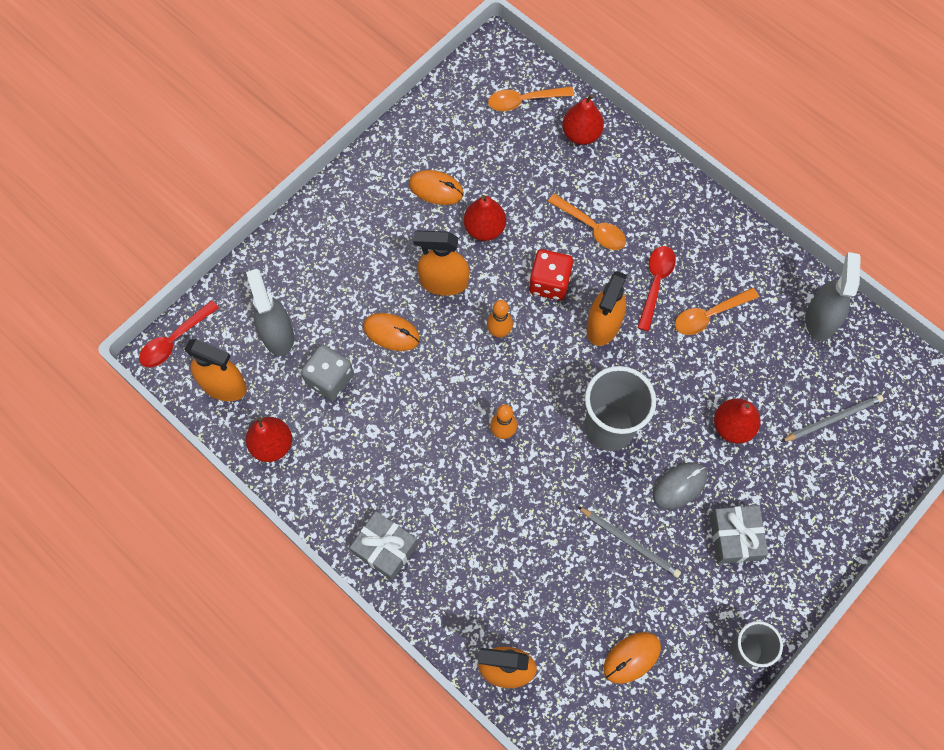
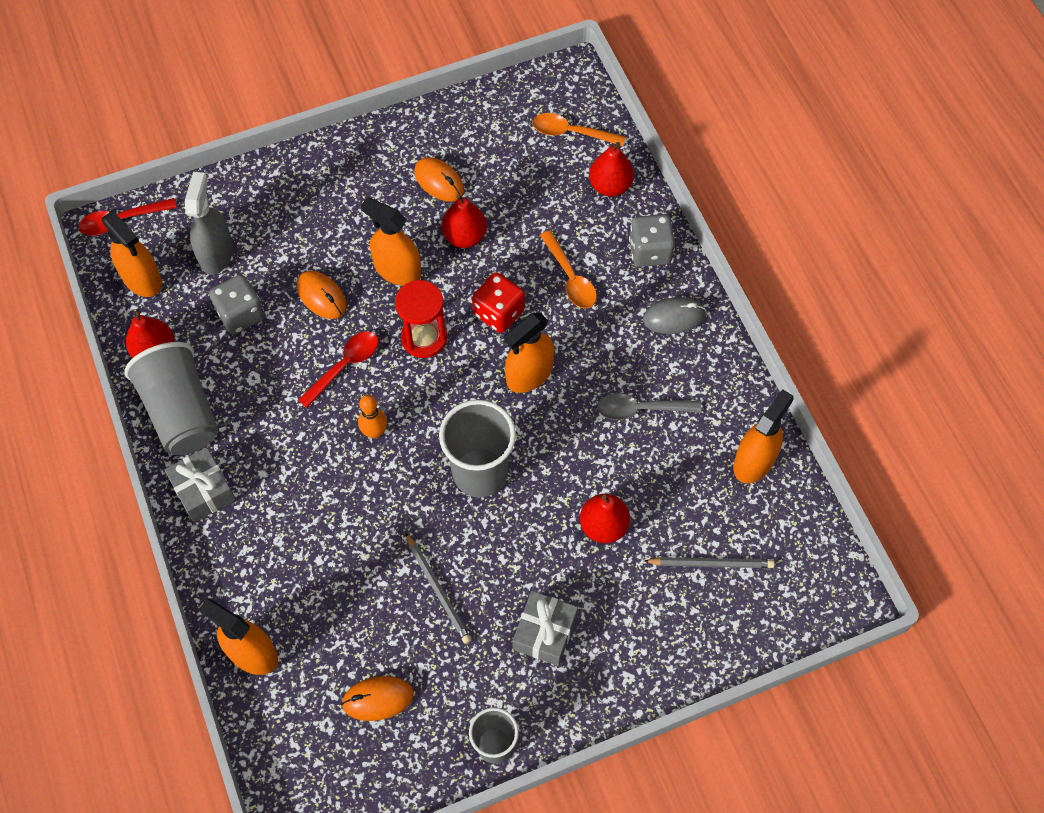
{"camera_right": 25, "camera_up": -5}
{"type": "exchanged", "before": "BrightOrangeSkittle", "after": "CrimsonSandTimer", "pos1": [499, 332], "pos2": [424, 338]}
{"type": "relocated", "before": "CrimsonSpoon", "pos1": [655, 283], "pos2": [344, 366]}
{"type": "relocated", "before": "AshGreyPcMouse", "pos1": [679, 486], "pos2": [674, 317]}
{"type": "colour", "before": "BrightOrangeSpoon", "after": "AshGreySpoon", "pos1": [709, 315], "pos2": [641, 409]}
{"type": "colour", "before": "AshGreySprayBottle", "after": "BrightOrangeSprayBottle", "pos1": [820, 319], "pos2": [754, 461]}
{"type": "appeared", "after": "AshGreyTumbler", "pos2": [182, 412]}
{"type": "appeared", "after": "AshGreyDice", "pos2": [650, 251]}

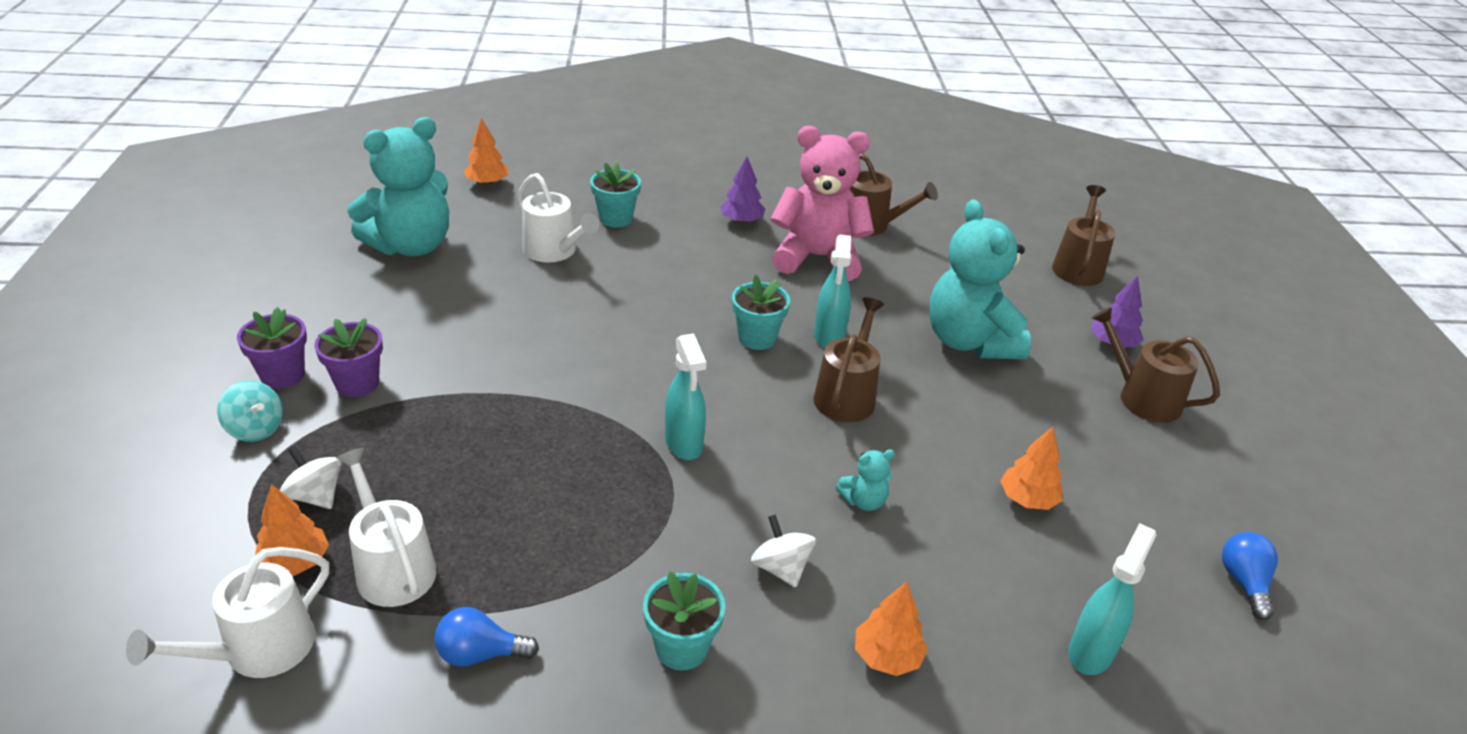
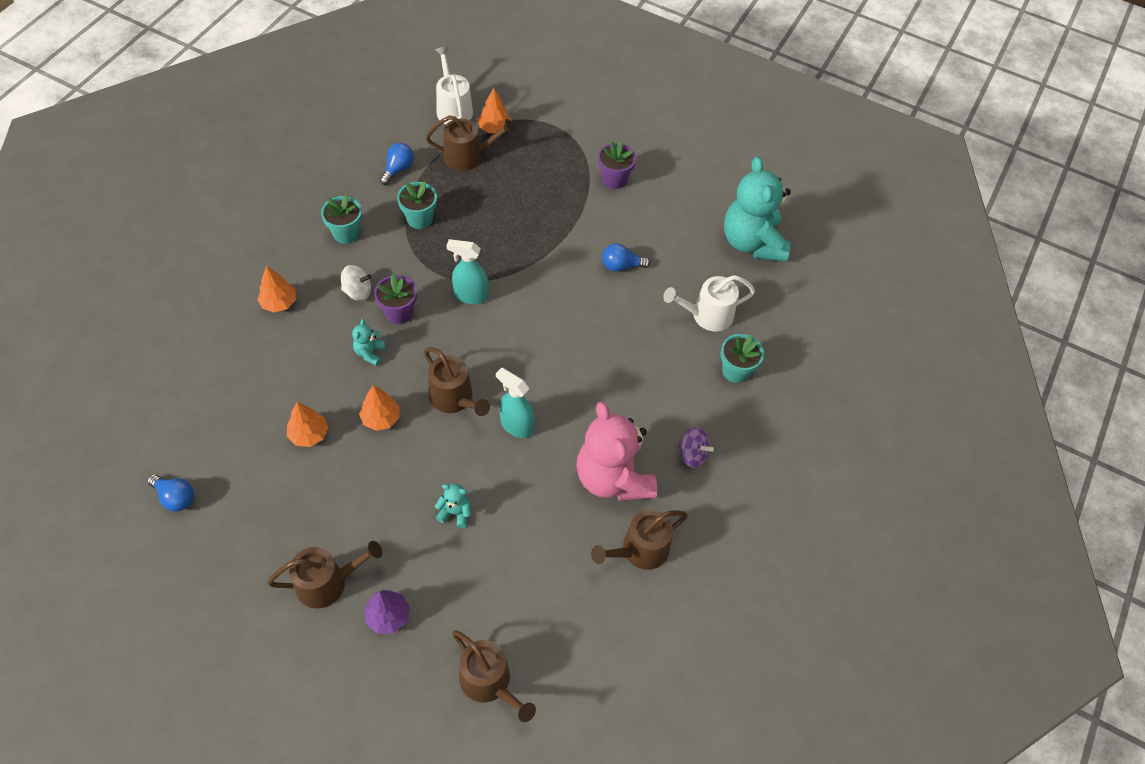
{"camera_right": 120, "camera_up": 20}
{"type": "missing", "before": "TealSpinningTop", "pos1": [255, 429]}
{"type": "relocated", "before": "VioletPottedPlant", "pos1": [283, 375], "pos2": [399, 312]}
{"type": "missing", "before": "PureWhiteSpinningTop", "pos1": [316, 496]}
{"type": "colour", "before": "PureWhiteWateringPot", "after": "RussetWateringPot", "pos1": [392, 568], "pos2": [468, 157]}
{"type": "relocated", "before": "BrightOrangeTree", "pos1": [487, 183], "pos2": [381, 418]}
{"type": "exchanged", "before": "VioletTree", "after": "VioletSpinningTop", "pos1": [741, 221], "pos2": [692, 454]}
{"type": "relocated", "before": "TealPottedPlant", "pos1": [757, 338], "pos2": [419, 219]}
{"type": "spun", "before": "RosyTeddy", "pos1": [817, 258], "pos2": [613, 478], "turn": 120}
{"type": "size", "before": "TealTeddy", "pos1": [969, 341], "pos2": [455, 512], "scale": 0.41}
{"type": "missing", "before": "TealSprayBottle", "pos1": [1090, 651]}
{"type": "appeared", "after": "CobaltLightBulb", "pos2": [621, 266]}

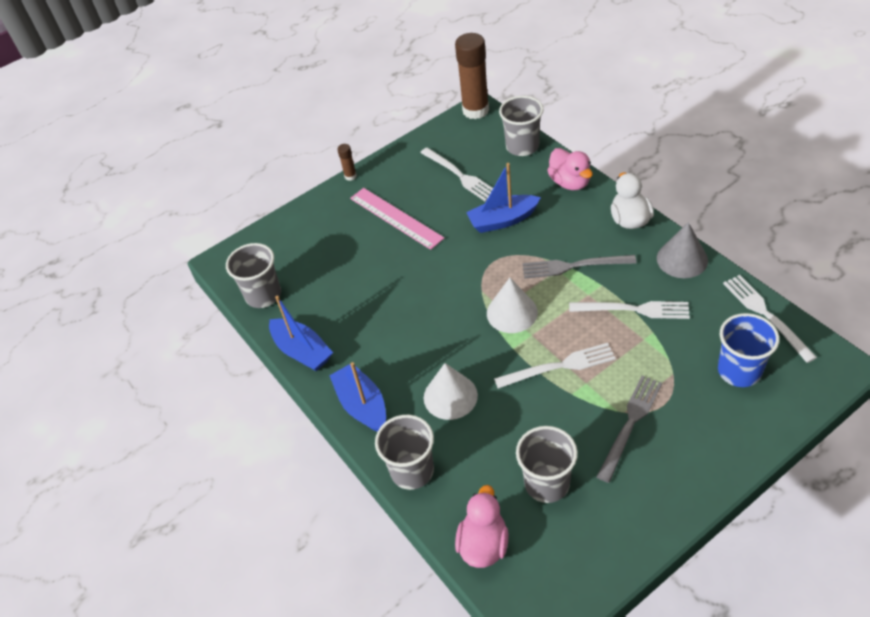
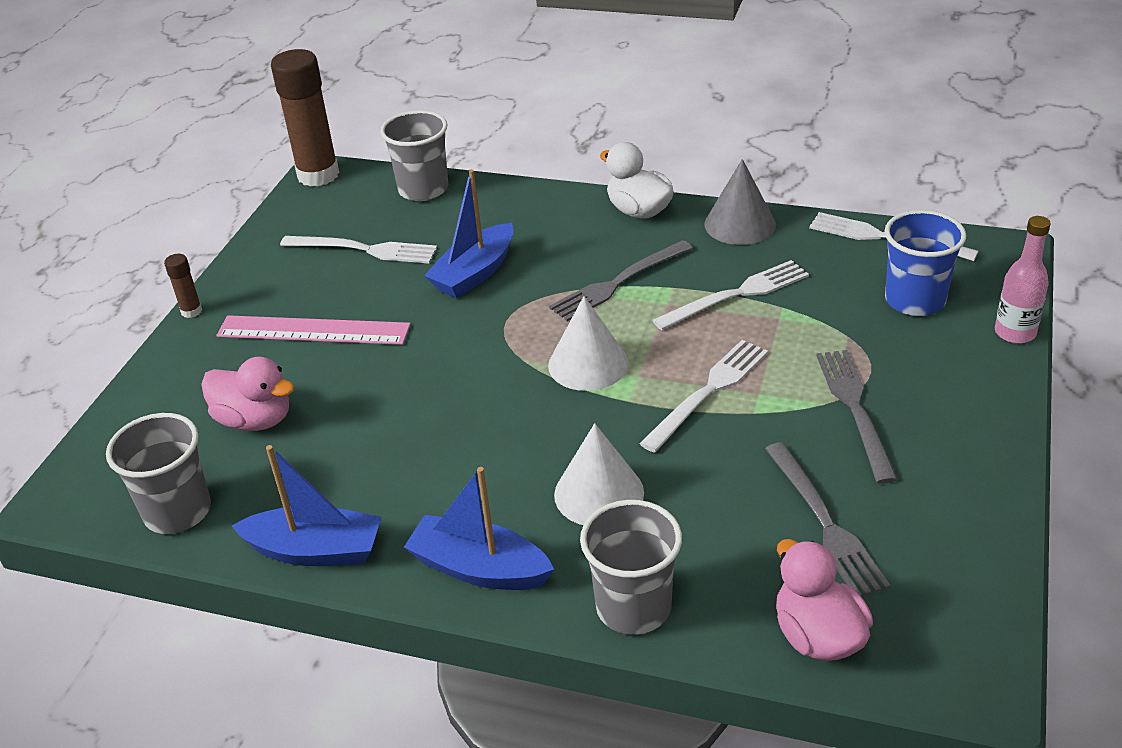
{"camera_right": -40, "camera_up": -10}
{"type": "exchanged", "before": "AshGreyTumbler", "after": "AshGreyDinnerFork", "pos1": [547, 483], "pos2": [824, 522]}
{"type": "relocated", "before": "RosyRubberDuck", "pos1": [570, 182], "pos2": [255, 420]}
{"type": "appeared", "after": "RosyFlask", "pos2": [1015, 333]}

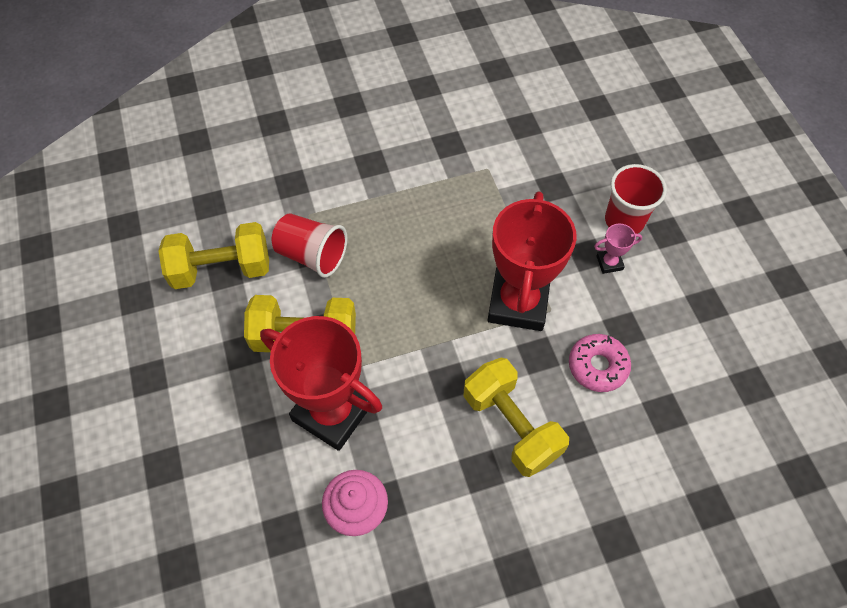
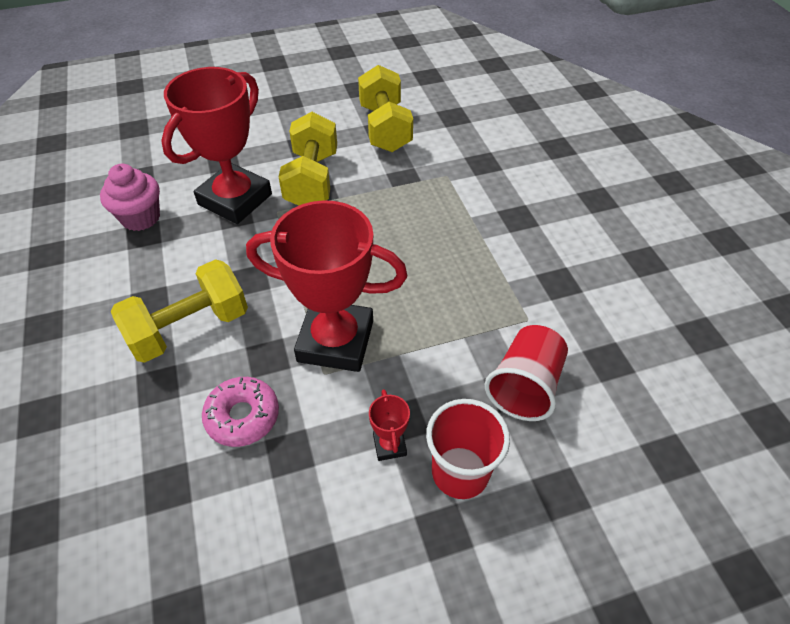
{"camera_right": 90, "camera_up": -10}
{"type": "relocated", "before": "CrimsonTumbler", "pos1": [312, 255], "pos2": [525, 386]}
{"type": "colour", "before": "RosyTrophy", "after": "CrimsonTrophy", "pos1": [609, 263], "pos2": [389, 445]}

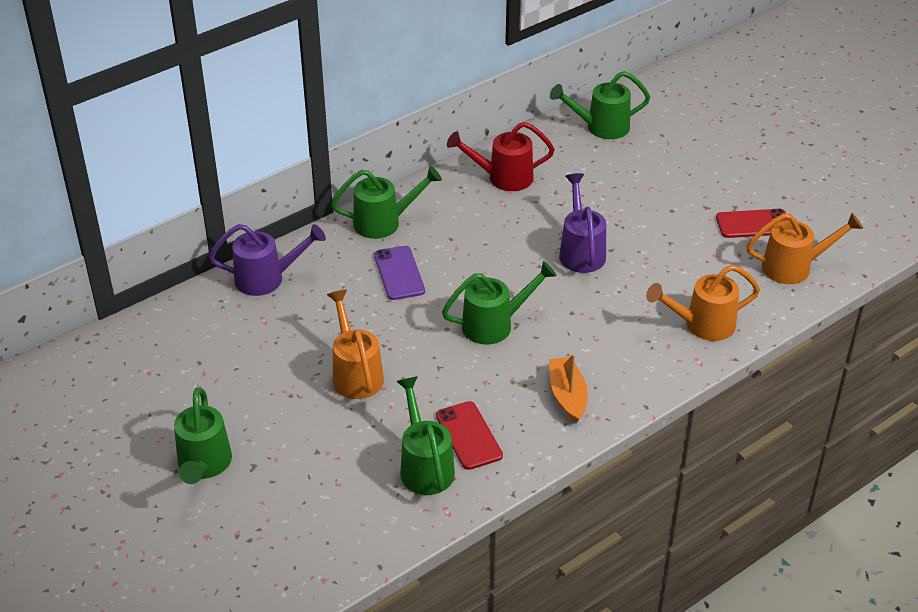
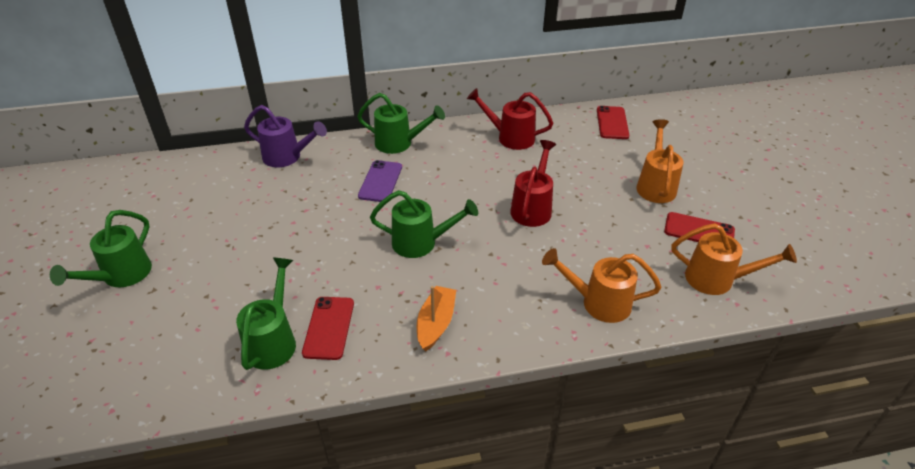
{"camera_right": 25, "camera_up": 0}
{"type": "relocated", "before": "BrightOrangeWateringPot", "pos1": [355, 374], "pos2": [655, 185]}
{"type": "exchanged", "before": "GreenWateringPot", "after": "CrimsonPhone", "pos1": [601, 127], "pos2": [612, 123]}
{"type": "colour", "before": "VioletWateringPot", "after": "CrimsonWateringPot", "pos1": [581, 251], "pos2": [532, 208]}

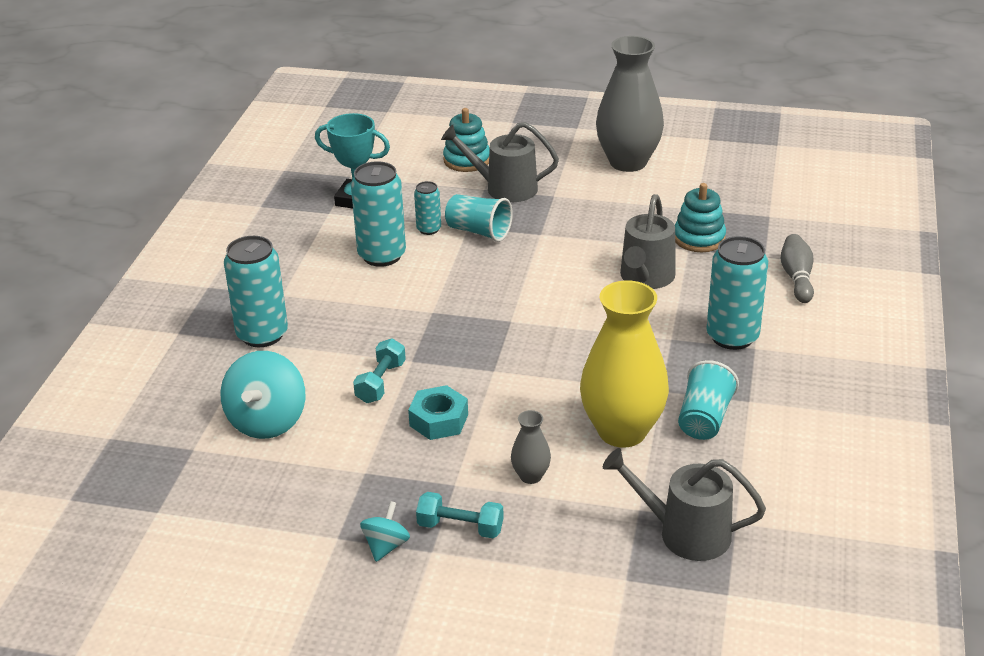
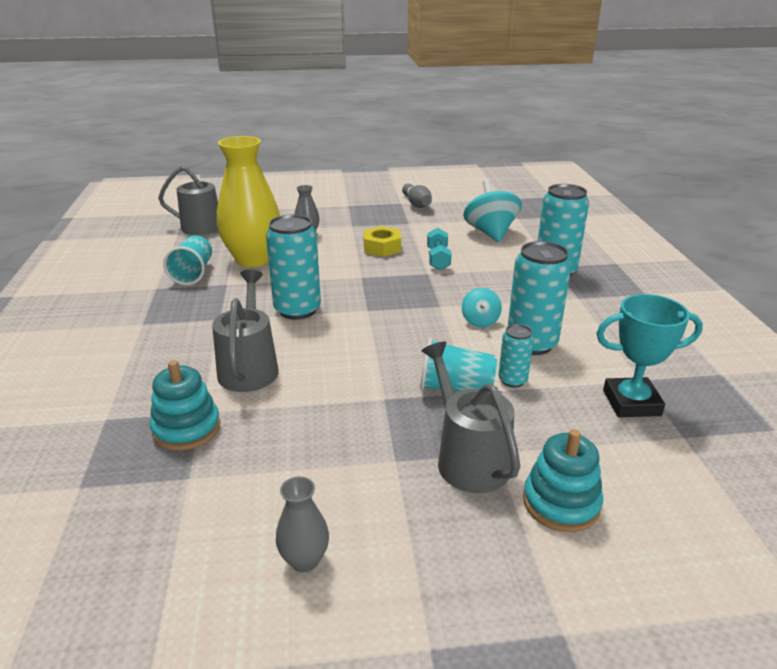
{"camera_right": 160, "camera_up": -5}
{"type": "relocated", "before": "TealSpinningTop", "pos1": [386, 546], "pos2": [480, 321]}
{"type": "colour", "before": "TealHexagonNut", "after": "GoldenHexagonNut", "pos1": [439, 420], "pos2": [382, 248]}
{"type": "missing", "before": "TealFreeWeight", "pos1": [460, 527]}
{"type": "spun", "before": "AshGreyWateringPot", "pos1": [504, 188], "pos2": [468, 459], "turn": -105}
{"type": "size", "before": "AshGreyTallVase", "pos1": [628, 162], "pos2": [304, 560], "scale": 0.44}
{"type": "relocated", "before": "TealCan", "pos1": [732, 336], "pos2": [297, 310]}
{"type": "relocated", "before": "AshGreySkittle", "pos1": [797, 278], "pos2": [416, 204]}

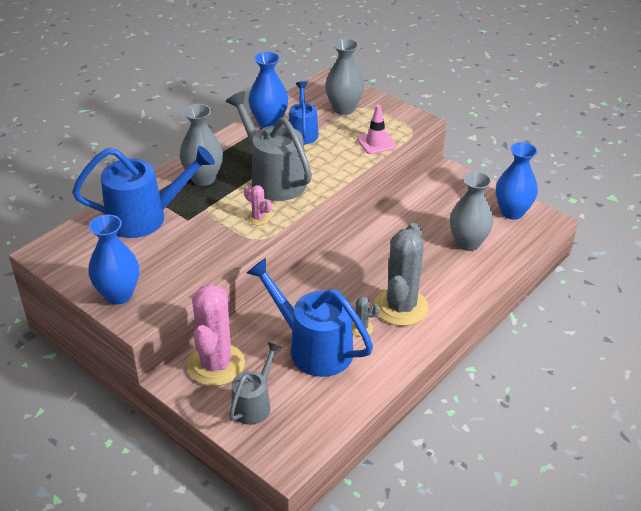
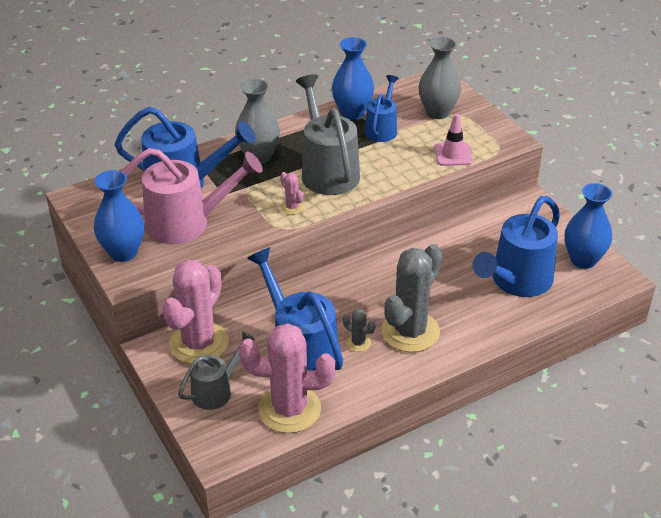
{"camera_right": 20, "camera_up": 0}
{"type": "exchanged", "before": "AshGreyTallVase", "after": "CobaltWateringPot", "pos1": [468, 243], "pos2": [516, 282]}
{"type": "appeared", "after": "RosyWateringPot", "pos2": [188, 223]}
{"type": "appeared", "after": "RosyPricklyPlant", "pos2": [289, 409]}

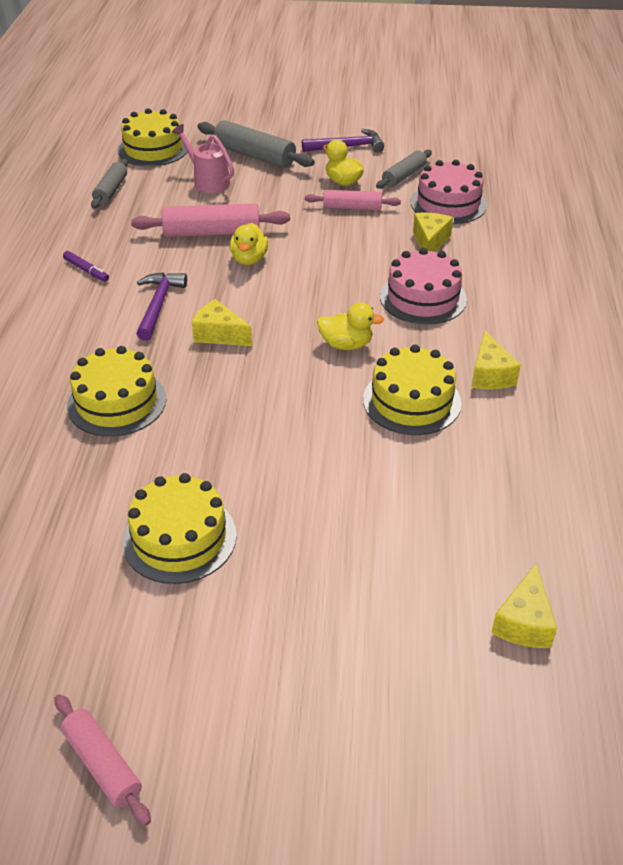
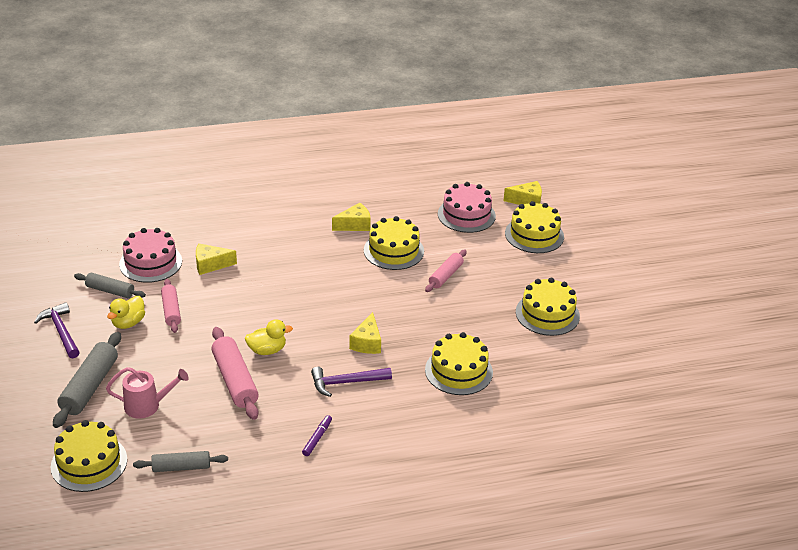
{"camera_right": -110, "camera_up": -5}
{"type": "relocated", "before": "RosyPastryRoller", "pos1": [102, 764], "pos2": [445, 276]}
{"type": "spun", "before": "RosyWateringPot", "pos1": [208, 181], "pos2": [147, 405], "turn": -120}
{"type": "missing", "before": "GoldenRubberDuck", "pos1": [346, 344]}
{"type": "relocated", "before": "RosyGateau", "pos1": [423, 298], "pos2": [466, 215]}
{"type": "appeared", "after": "GoldenGateau", "pos2": [534, 235]}

